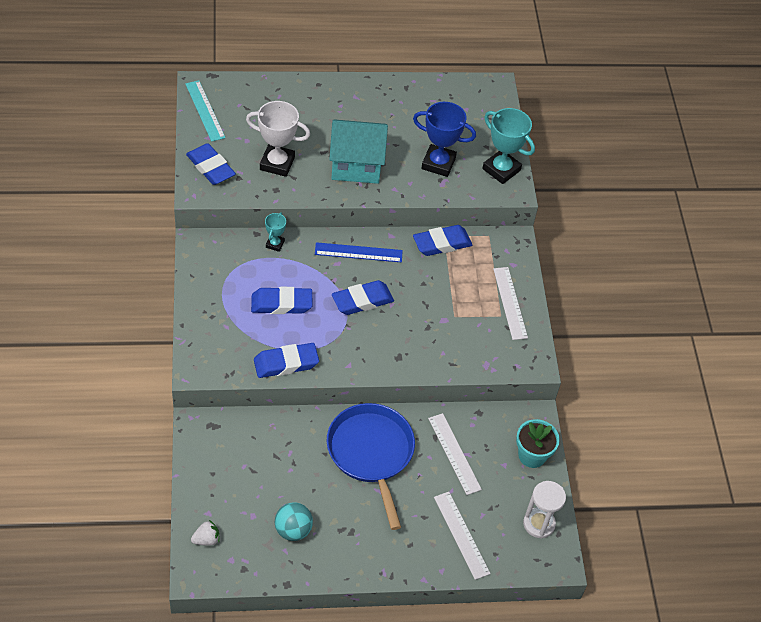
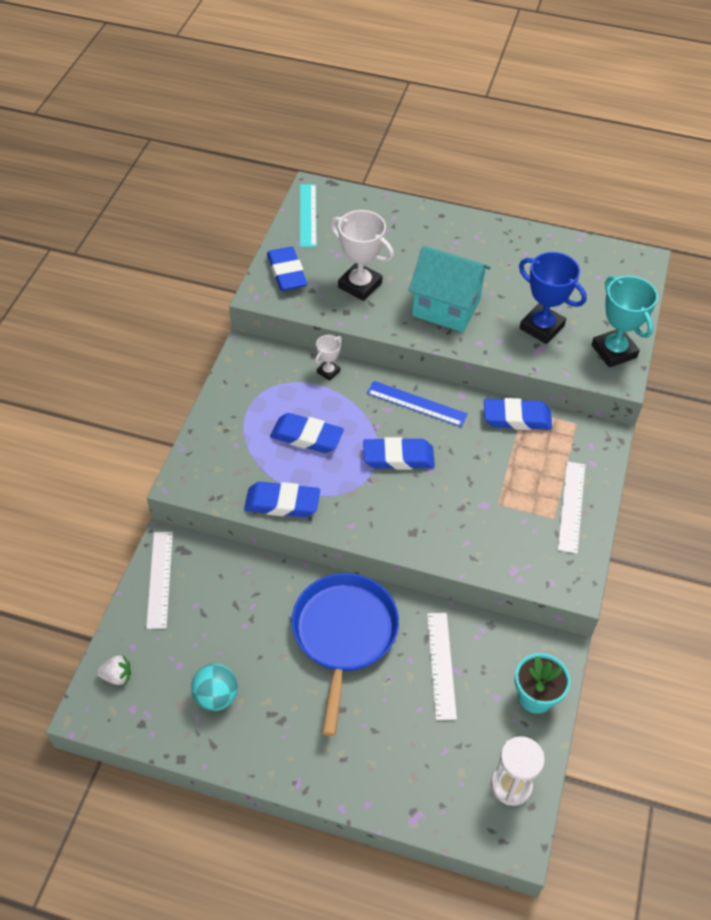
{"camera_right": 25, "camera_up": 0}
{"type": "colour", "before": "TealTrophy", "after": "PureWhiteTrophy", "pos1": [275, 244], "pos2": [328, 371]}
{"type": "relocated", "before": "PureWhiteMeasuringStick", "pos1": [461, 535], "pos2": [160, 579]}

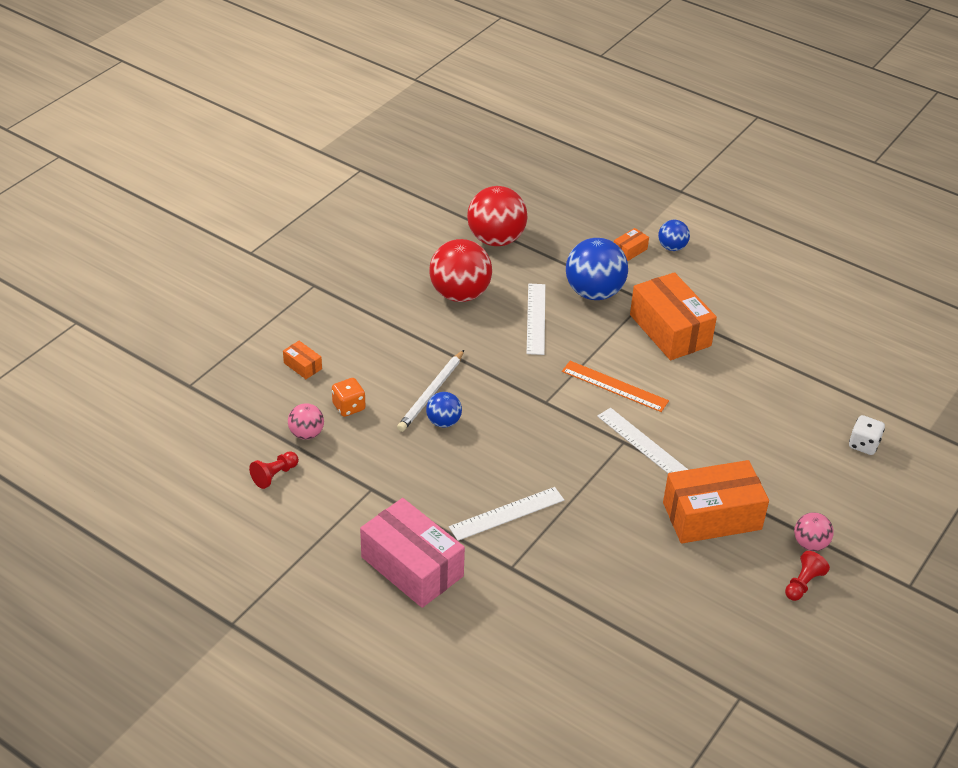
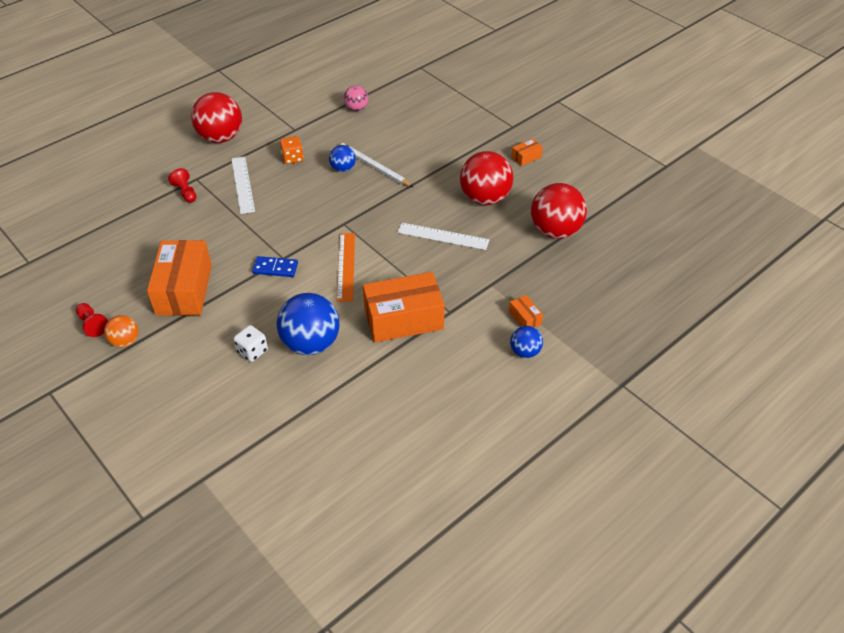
{"camera_right": 105, "camera_up": 5}
{"type": "relocated", "before": "CrimsonPawn", "pos1": [274, 475], "pos2": [185, 192]}
{"type": "relocated", "before": "BrightOrangeParcel", "pos1": [302, 366], "pos2": [526, 157]}
{"type": "relocated", "before": "BrightOrangeDice", "pos1": [349, 407], "pos2": [292, 158]}
{"type": "exchanged", "before": "RosyParcel", "after": "CrimsonSphere", "pos1": [412, 566], "pos2": [221, 137]}
{"type": "spun", "before": "BrightOrangeMeasuringStick", "pos1": [614, 386], "pos2": [346, 266], "turn": -45}
{"type": "relocated", "before": "CobaltSphere", "pos1": [594, 292], "pos2": [311, 343]}
{"type": "exchanged", "before": "PureWhiteMeasuringStick", "after": "CobaltDominoTile", "pos1": [643, 444], "pos2": [275, 268]}
{"type": "colour", "before": "RosySphere", "after": "BrightOrangeSphere", "pos1": [810, 544], "pos2": [125, 341]}
{"type": "relocated", "before": "PureWhiteDice", "pos1": [863, 445], "pos2": [252, 351]}

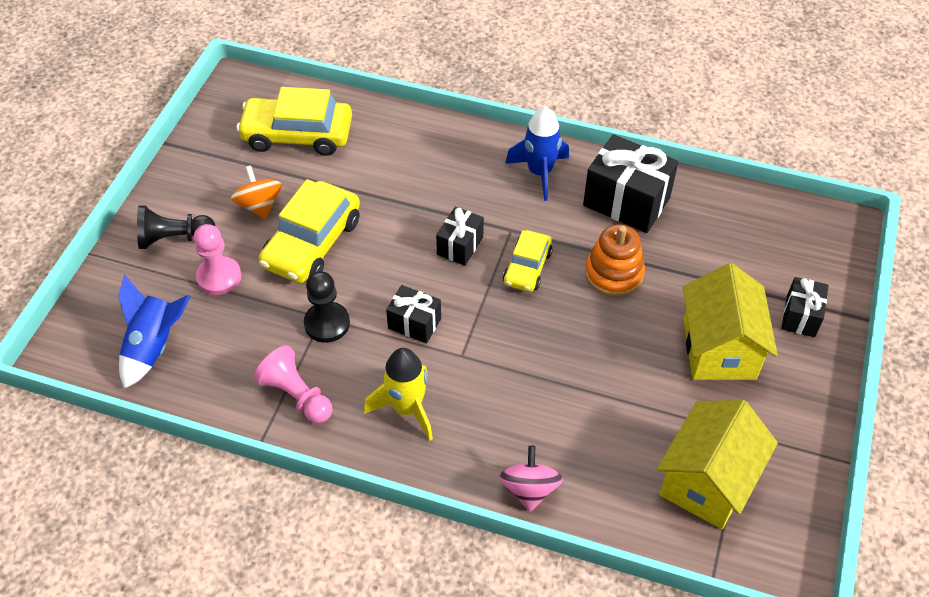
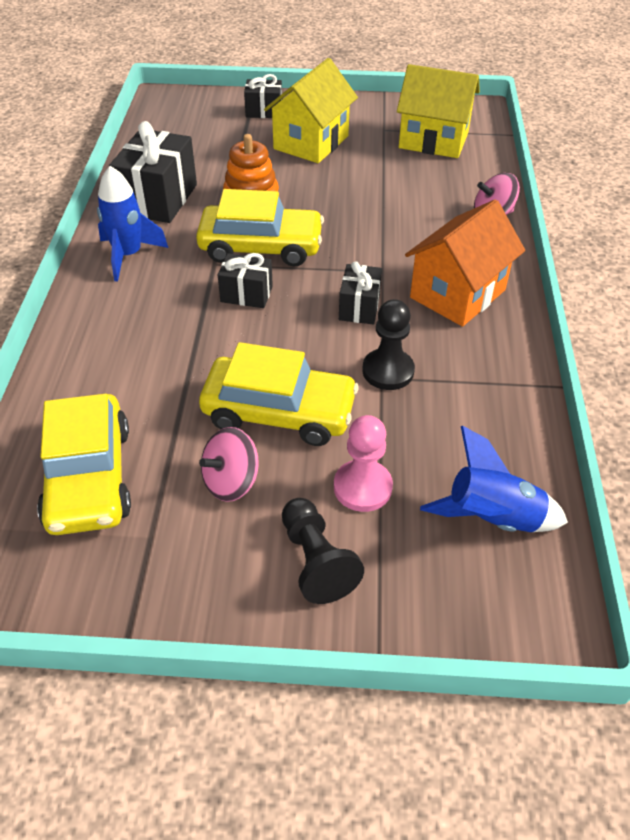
{"camera_right": -105, "camera_up": -5}
{"type": "colour", "before": "BrightOrangeSpinningTop", "after": "RosySpinningTop", "pos1": [259, 205], "pos2": [231, 481]}
{"type": "missing", "before": "RosyPawn", "pos1": [296, 395]}
{"type": "exchanged", "before": "GoldenRocket", "after": "BrightOrangeHouse", "pos1": [407, 408], "pos2": [458, 294]}
{"type": "size", "before": "GoldenCar", "pos1": [527, 267], "pos2": [261, 247], "scale": 1.7}
{"type": "spun", "before": "GoldenHouse", "pos1": [719, 349], "pos2": [311, 142], "turn": -45}

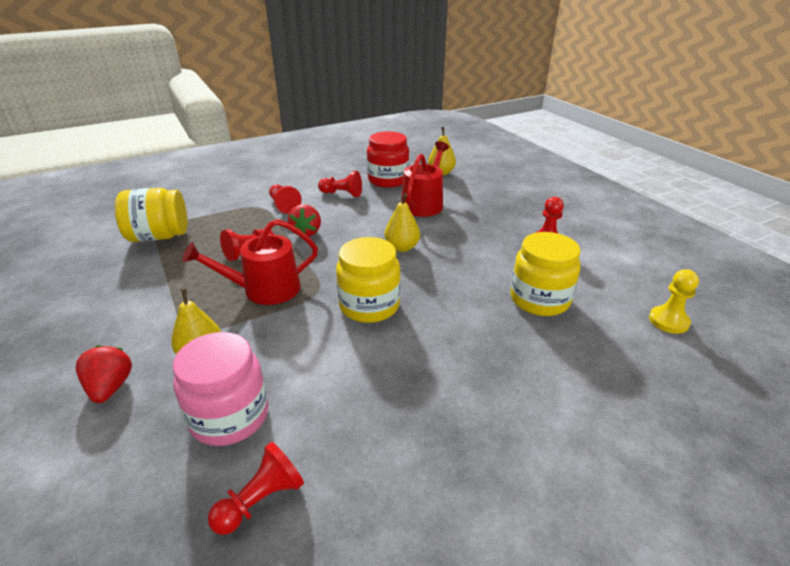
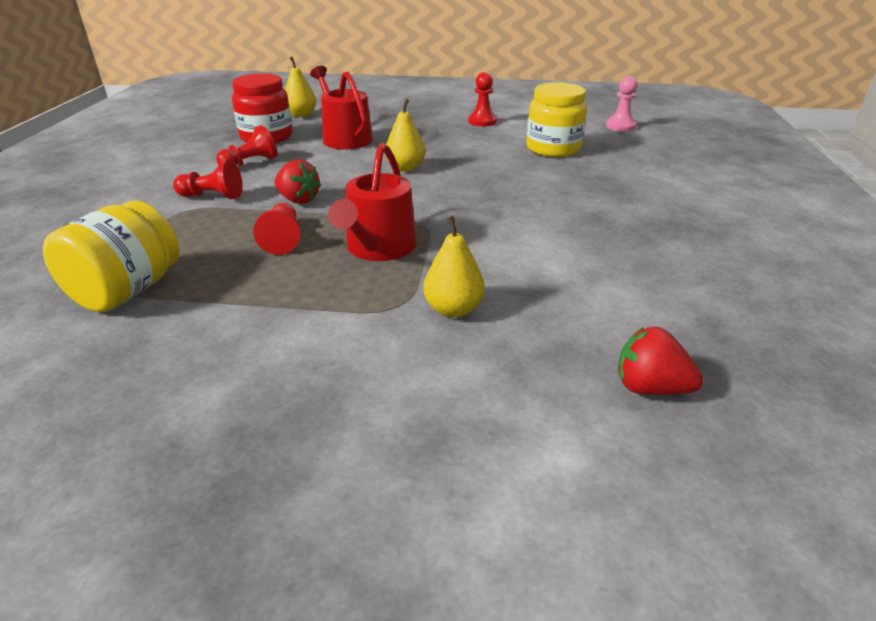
{"camera_right": -55, "camera_up": 0}
{"type": "relocated", "before": "CrimsonBerry", "pos1": [110, 387], "pos2": [650, 388]}
{"type": "missing", "before": "RosyPreserveJar", "pos1": [229, 416]}
{"type": "missing", "before": "CrimsonPawn", "pos1": [261, 500]}
{"type": "missing", "before": "GoldenPreserveJar", "pos1": [369, 306]}
{"type": "colour", "before": "GoldenPawn", "after": "RosyPawn", "pos1": [668, 321], "pos2": [620, 126]}

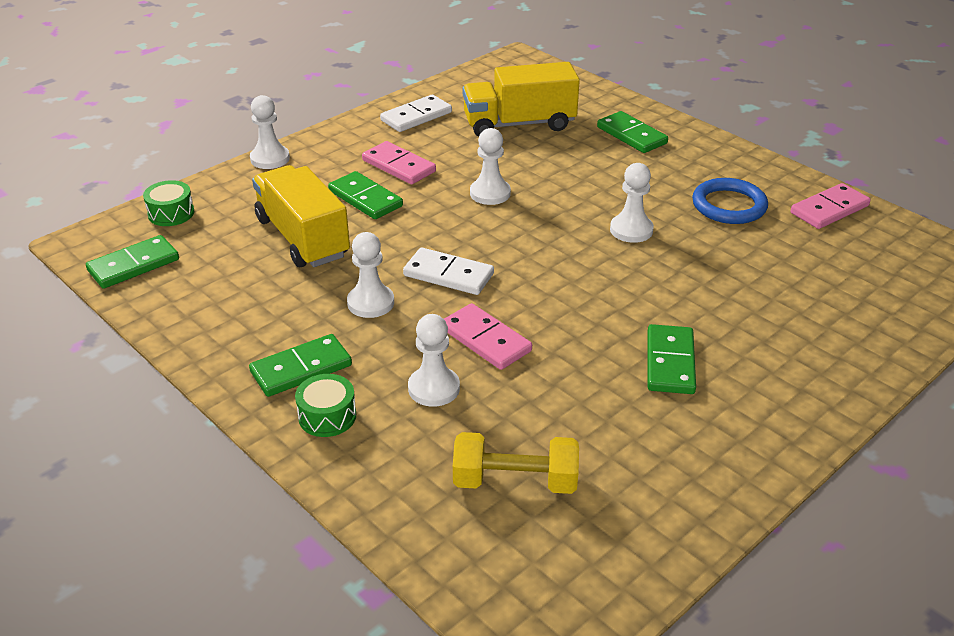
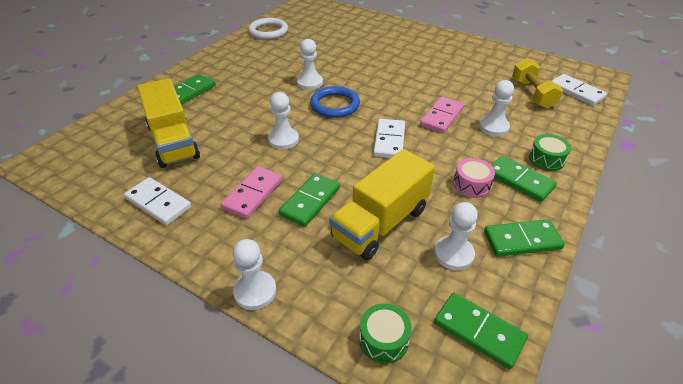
{"camera_right": -105, "camera_up": 5}
{"type": "relocated", "before": "PureWhitePawn", "pos1": [370, 303], "pos2": [453, 254]}
{"type": "relocated", "before": "GreenDominoTile", "pos1": [670, 362], "pos2": [522, 240]}
{"type": "relocated", "before": "CobaltRing", "pos1": [729, 205], "pos2": [335, 105]}
{"type": "exchanged", "before": "RosyDominoTile", "after": "PureWhiteRing", "pos1": [829, 209], "pos2": [268, 31]}
{"type": "appeared", "after": "RosySnareDrum", "pos2": [471, 185]}
{"type": "appeared", "after": "PureWhiteDominoTile", "pos2": [576, 92]}

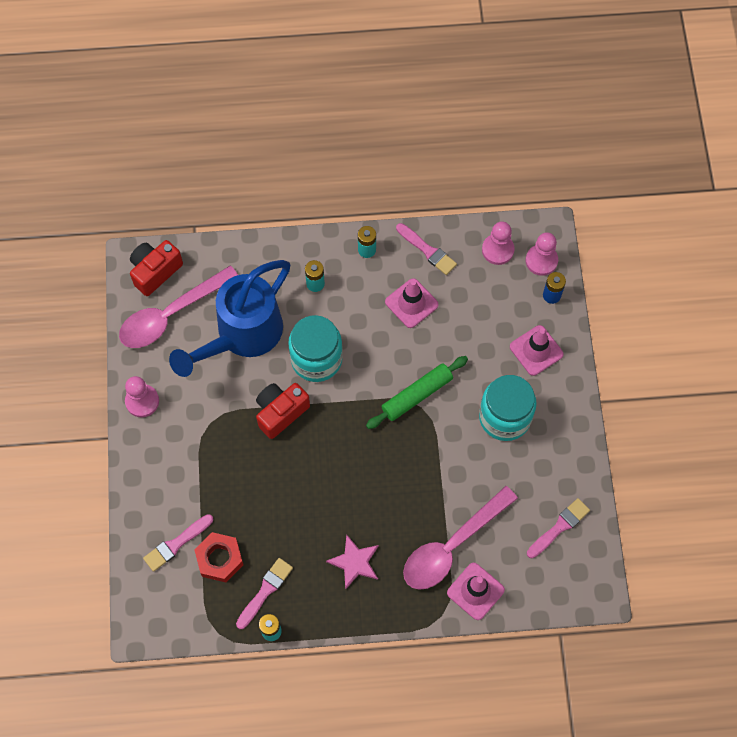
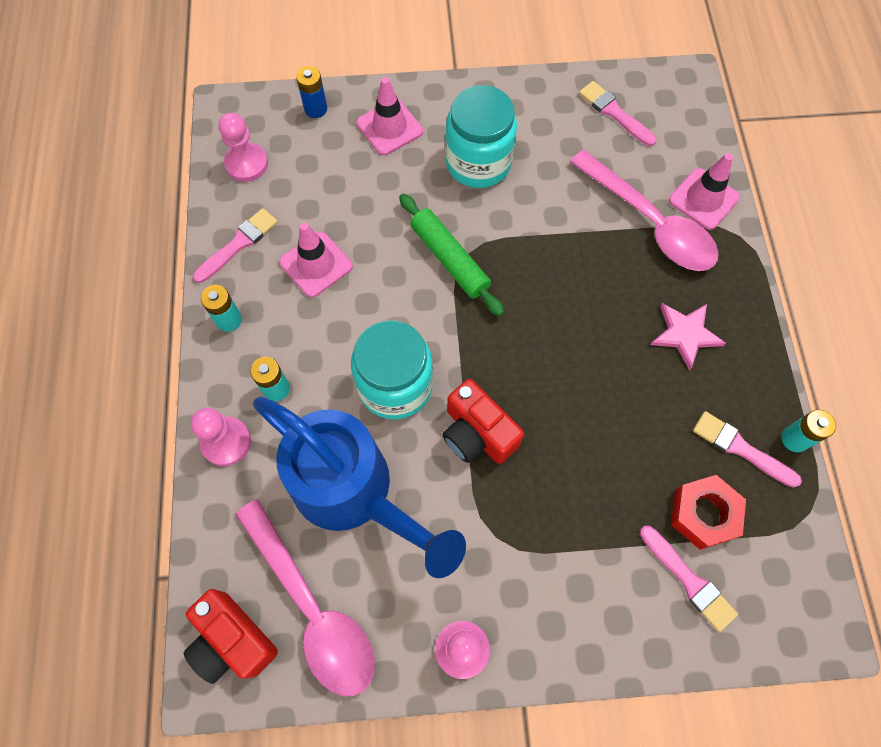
{"camera_right": -90, "camera_up": 0}
{"type": "relocated", "before": "RosyPawn", "pos1": [541, 260], "pos2": [226, 442]}

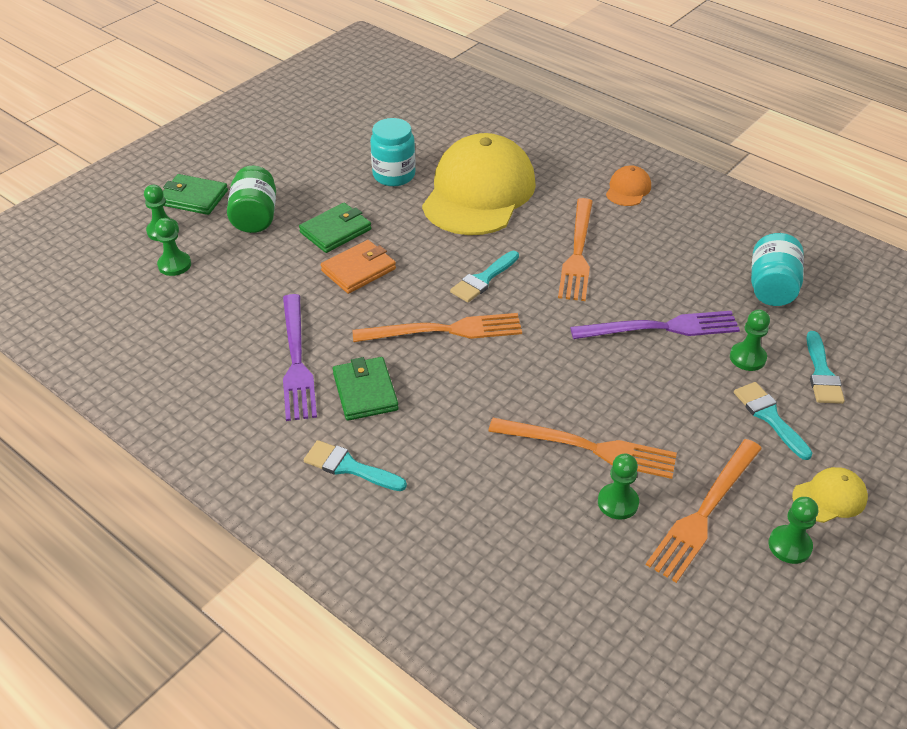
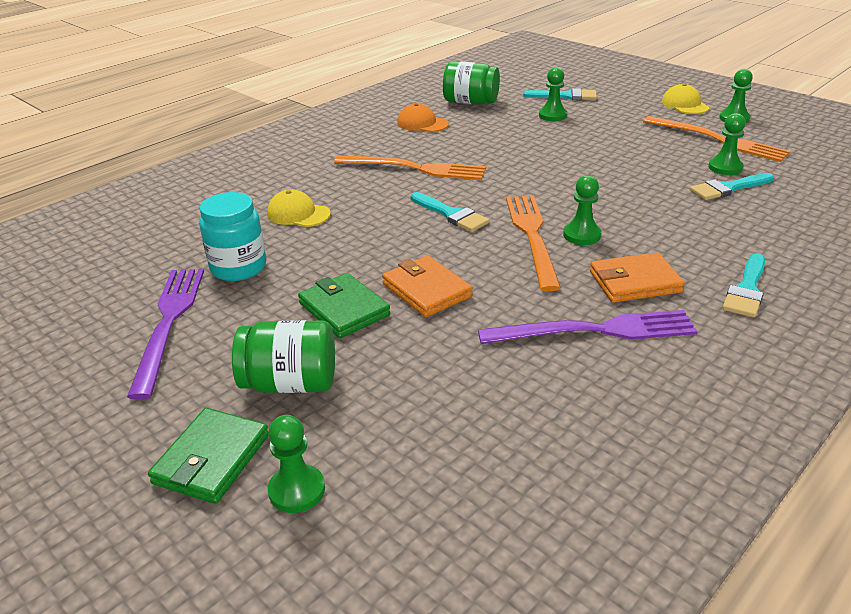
{"camera_right": -85, "camera_up": -10}
{"type": "relocated", "before": "GreenPawn", "pos1": [174, 265], "pos2": [581, 235]}
{"type": "colour", "before": "GreenCardWallet", "after": "BrightOrangeCardWallet", "pos1": [365, 391], "pos2": [634, 282]}
{"type": "size", "before": "GoldenPeakedCap", "pos1": [479, 192], "pos2": [298, 214], "scale": 0.41}
{"type": "missing", "before": "BrightOrangeDinnerFork", "pos1": [588, 448]}
{"type": "relocated", "before": "VioletDinnerFork", "pos1": [660, 328], "pos2": [169, 323]}
{"type": "relocated", "before": "BrightOrangePeakedCap", "pos1": [628, 189], "pos2": [422, 123]}
{"type": "relocated", "before": "TealPaintbrush", "pos1": [769, 417], "pos2": [728, 188]}
{"type": "colour", "before": "TealPreserveJar", "after": "GreenPreserveJar", "pos1": [771, 287], "pos2": [470, 102]}

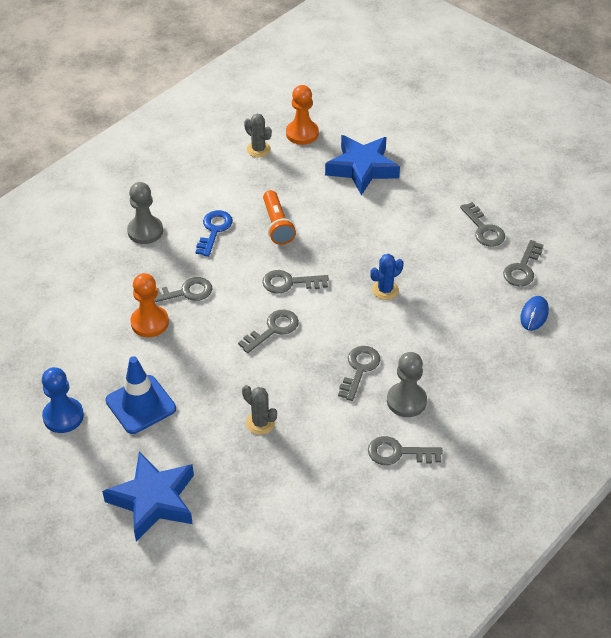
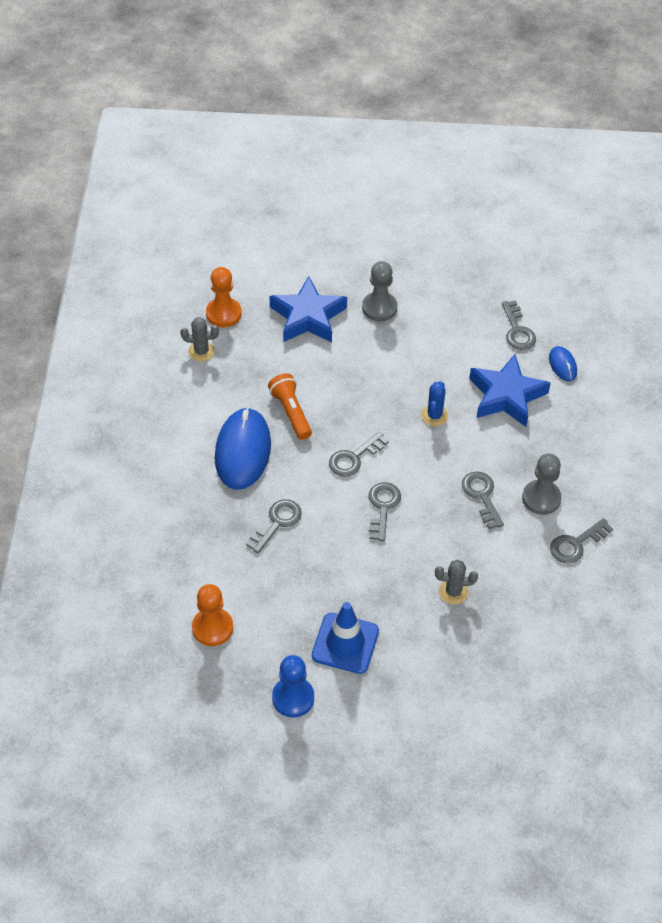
{"camera_right": -40, "camera_up": 5}
{"type": "relocated", "before": "CobaltStar", "pos1": [153, 500], "pos2": [506, 396]}
{"type": "relocated", "before": "AshGreyPawn", "pos1": [145, 231], "pos2": [379, 308]}
{"type": "relocated", "before": "BrightOrangePawn", "pos1": [149, 322], "pos2": [212, 628]}
{"type": "exchanged", "before": "CobaltDoorKey", "after": "CobaltPcMouse", "pos1": [214, 230], "pos2": [242, 451]}
{"type": "spun", "before": "BrightOrangeFlashlight", "pos1": [277, 225], "pos2": [291, 412], "turn": -150}
{"type": "missing", "before": "AshGreyDoorKey", "pos1": [483, 229]}

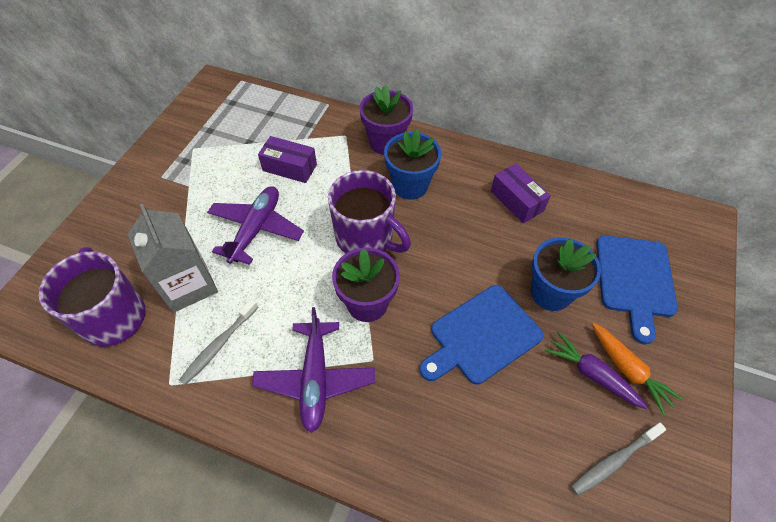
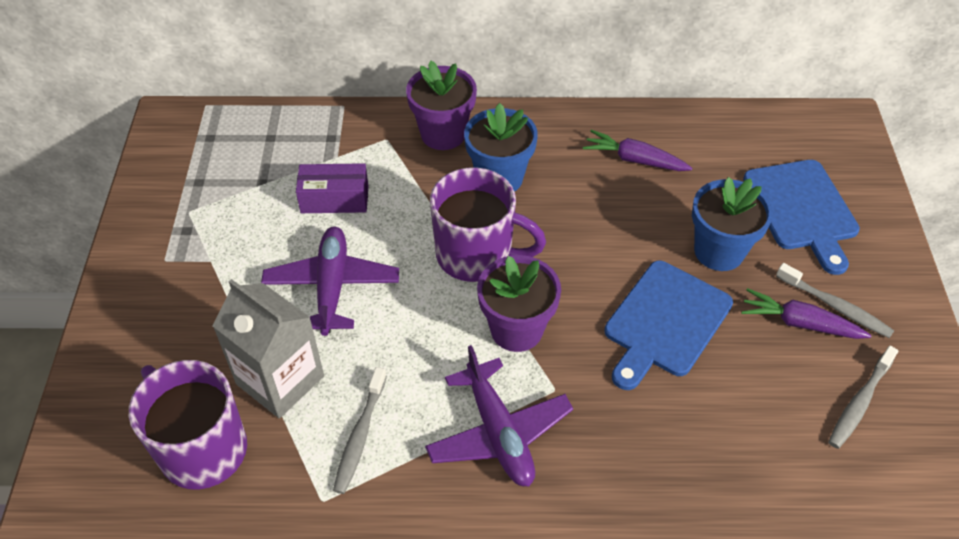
{"camera_right": -20, "camera_up": -5}
{"type": "exchanged", "before": "VioletParcel", "after": "VioletRootVegetable", "pos1": [516, 201], "pos2": [634, 159]}
{"type": "exchanged", "before": "BrightOrangeRootVegetable", "after": "AshGreyDentalBrush", "pos1": [628, 370], "pos2": [835, 306]}

